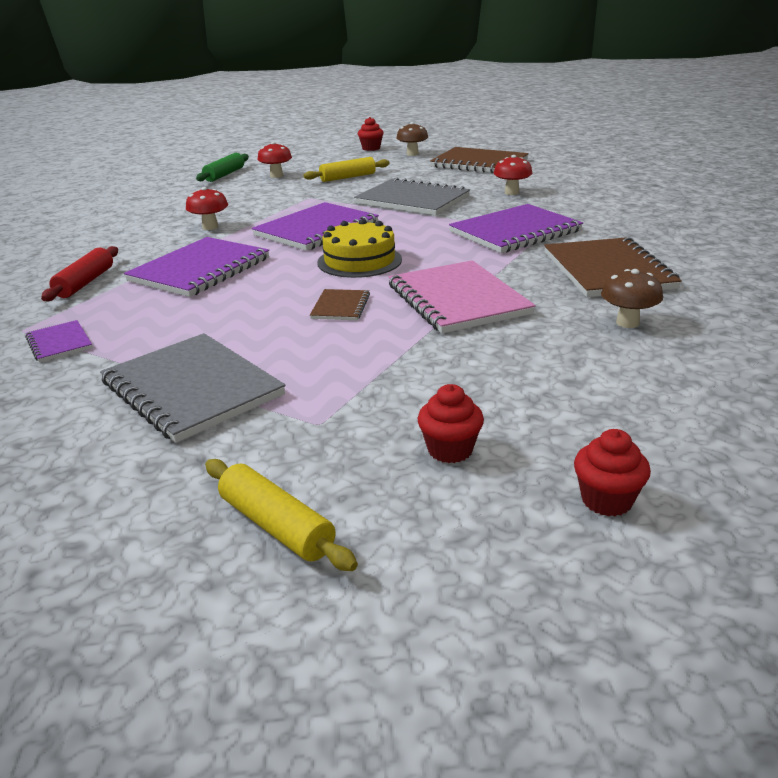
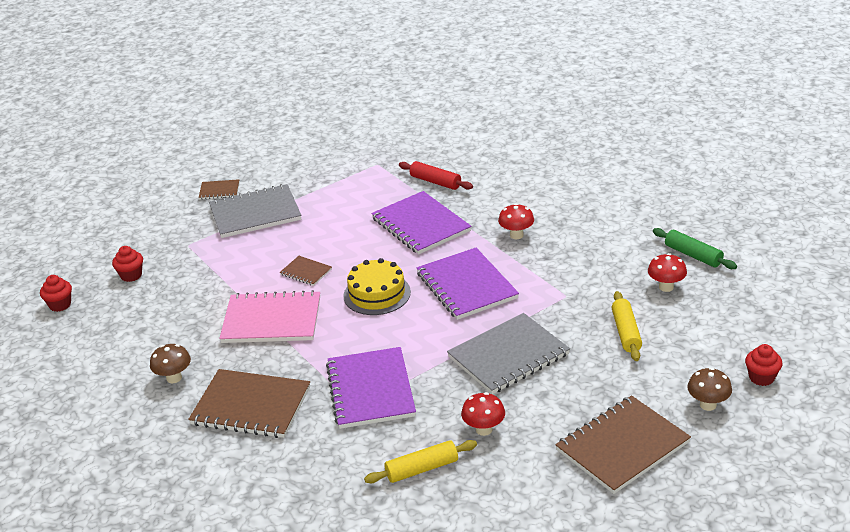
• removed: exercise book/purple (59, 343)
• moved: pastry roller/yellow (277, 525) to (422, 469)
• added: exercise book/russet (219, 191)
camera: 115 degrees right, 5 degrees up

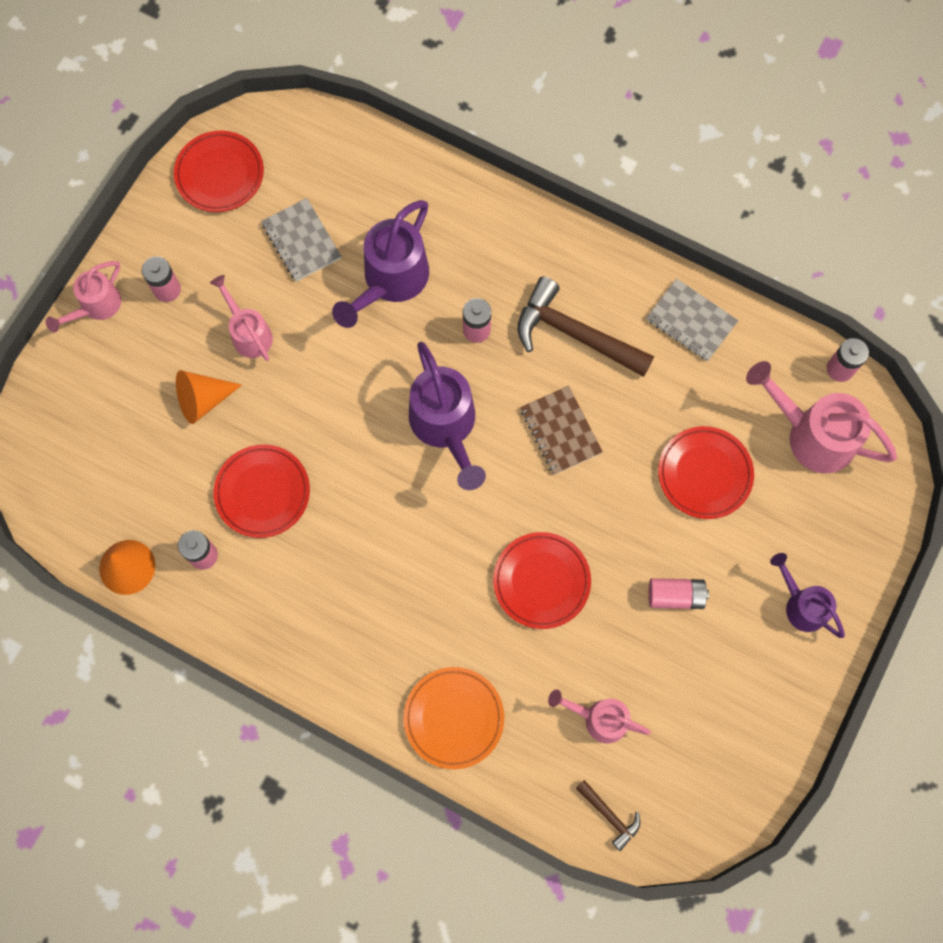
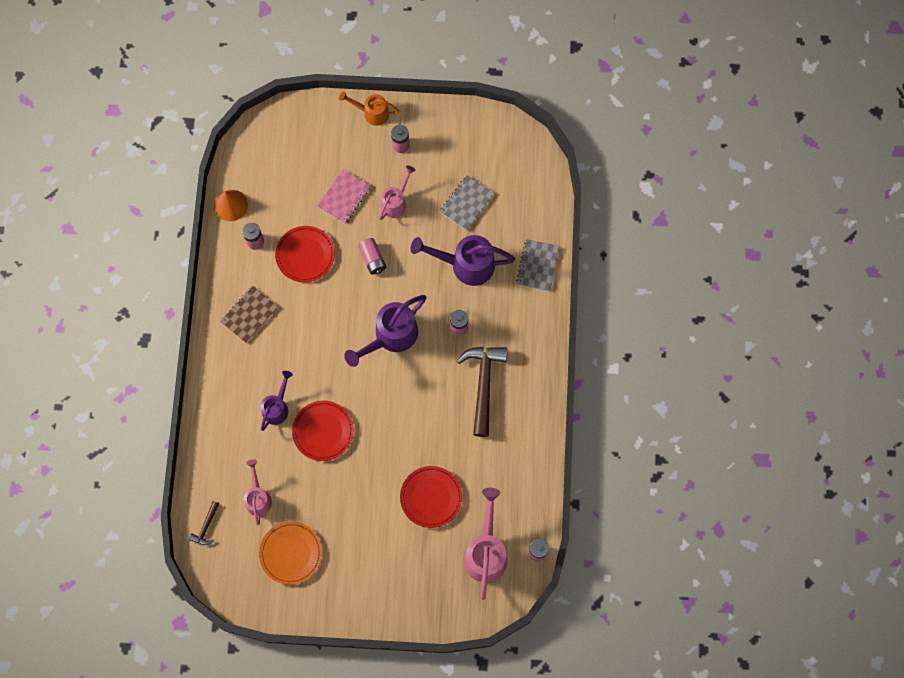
• removed: dinner plate/crimson (220, 174)
• recoloured: watering can/pink (96, 306) to watering can/orange-coloured (372, 113)
• moved: exercise book/gray (691, 321) to (537, 266)
• replaced: cone/orange-coloured (203, 400) to exercise book/pink (344, 197)
• moved: exercise book/russet (560, 431) to (249, 315)
• moved: watering can/purple (801, 605) to (277, 407)
• moved: power cell/pink (675, 596) to (372, 259)
• moved: dinner plate/orange-coloured (454, 718) to (291, 553)
camera: 65 degrees right, 0 degrees up

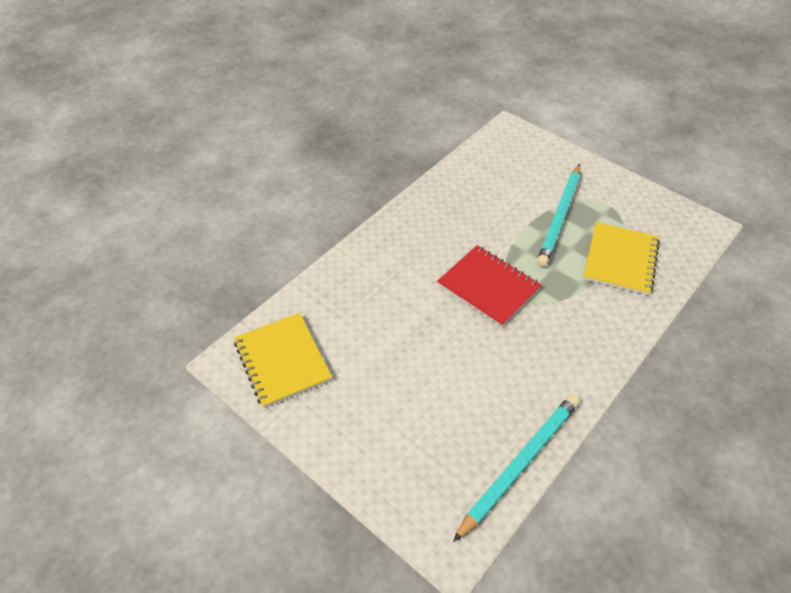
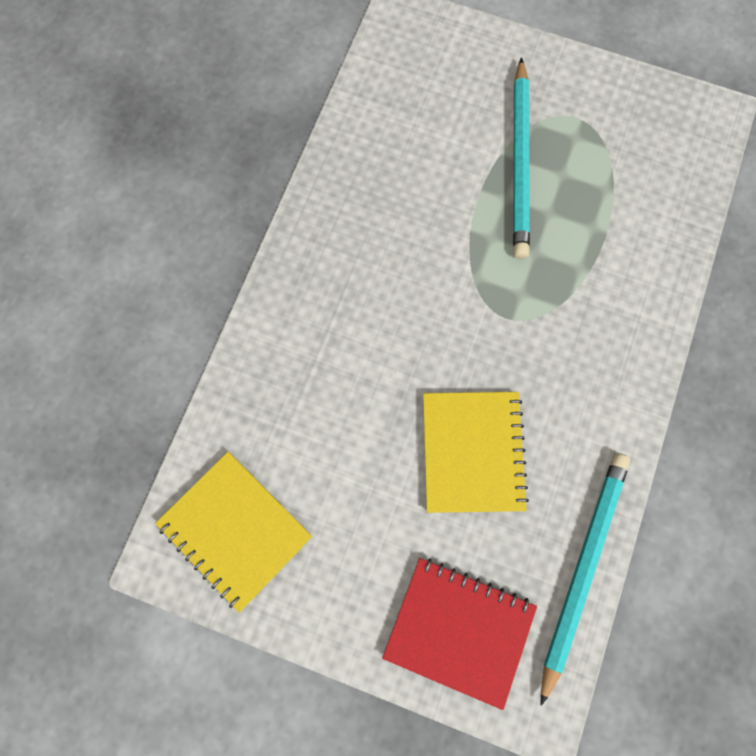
• moved: exercise book/yellow (620, 260) to (472, 452)
• moved: exercise book/crimson (488, 287) to (459, 630)
camera: 20 degrees left, 25 degrees up

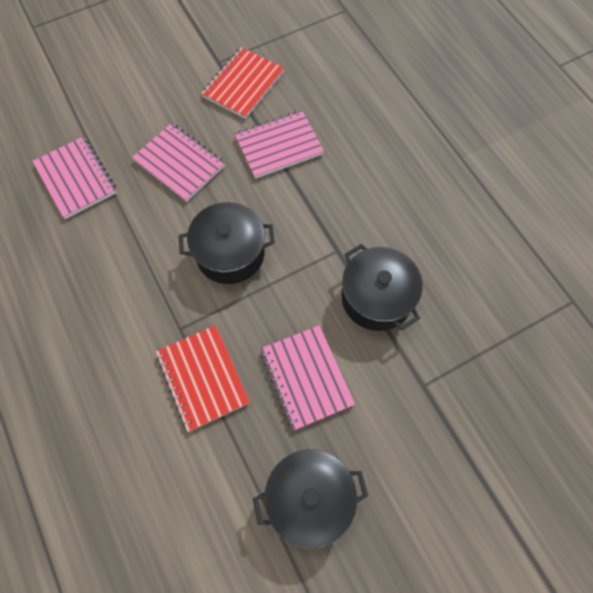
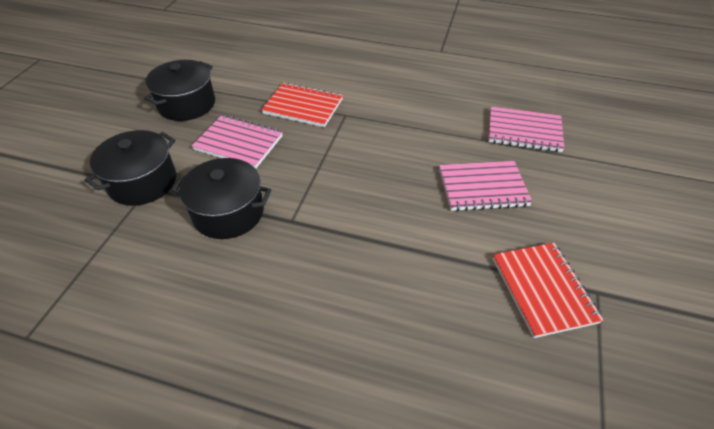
• removed: exercise book/pink (278, 146)
• moved: pot/jet-black (230, 253) to (142, 182)
camera: 135 degrees right, 20 degrees down

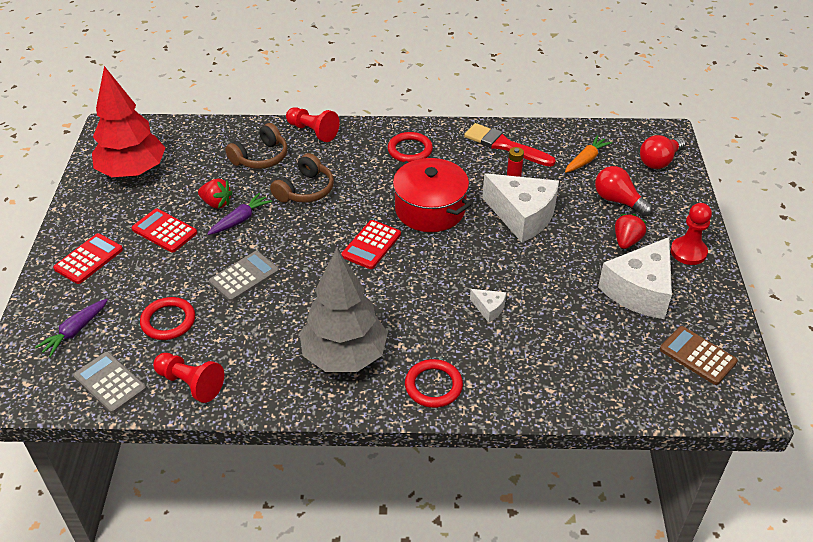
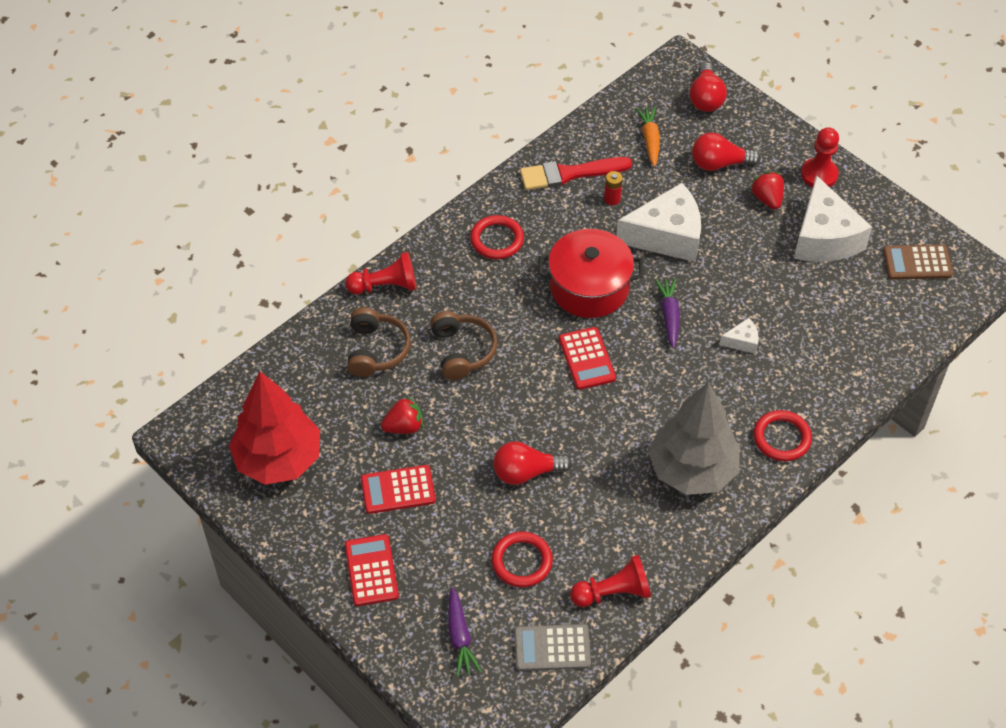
• moved: toy carrot/purple (240, 220) to (669, 315)
• replaced: adding machine/gray (244, 277) to light bulb/crimson (526, 472)
camera: 45 degrees left, 10 degrees up

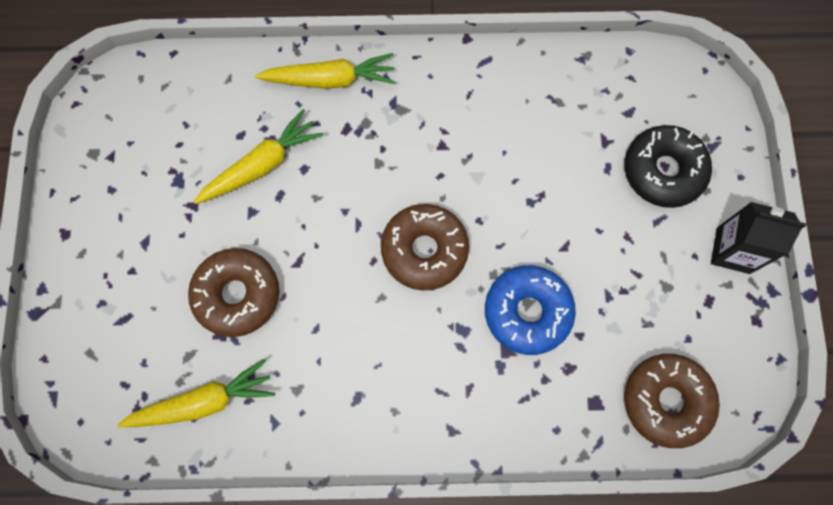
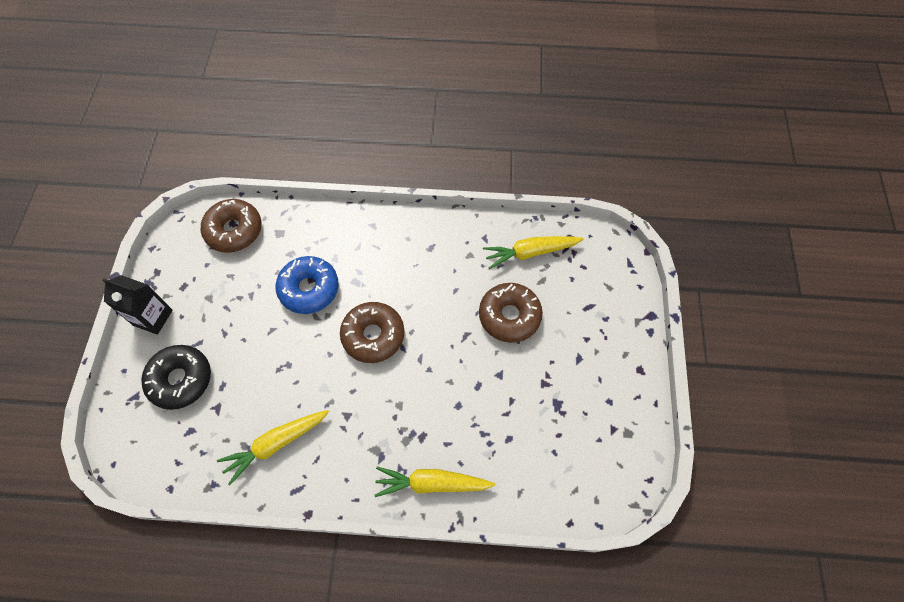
• moved: toy carrot/yellow (262, 165) to (276, 444)
camera: 175 degrees left, 10 degrees down

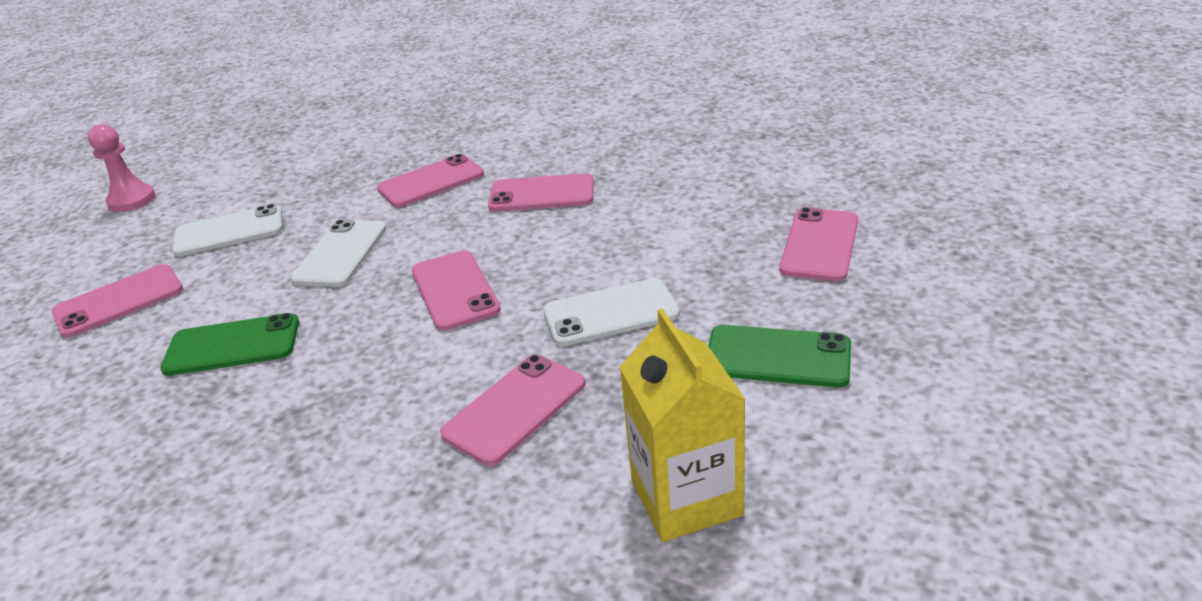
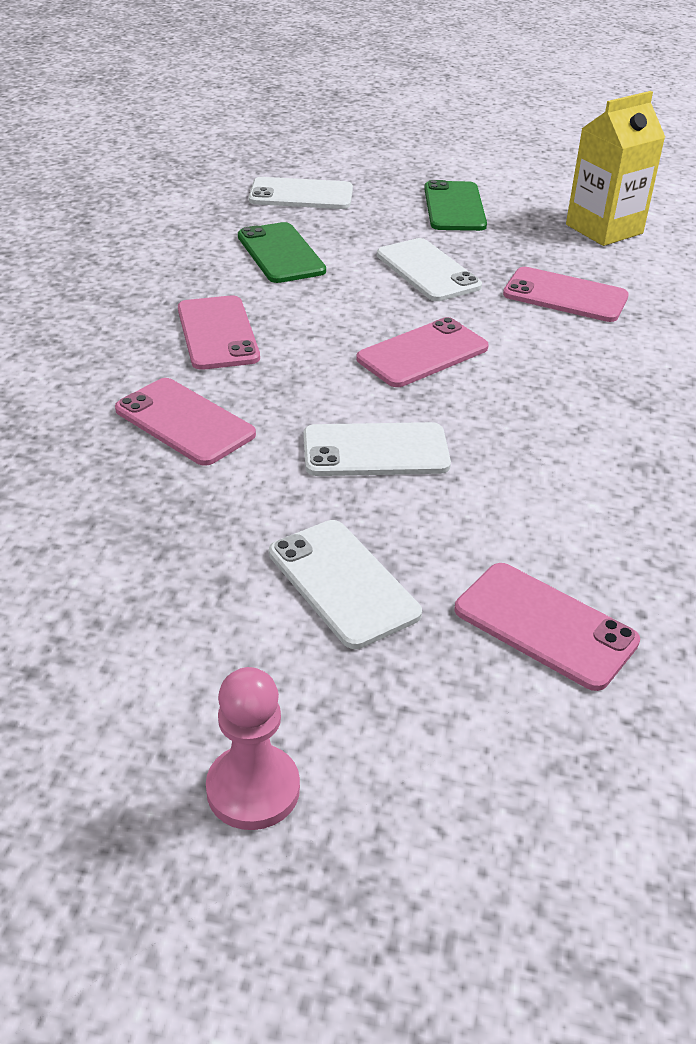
• recoloured: phone/pink (820, 245) to phone/pure white (301, 195)
• moved: phone/emerald (232, 345) to (281, 253)
camera: 110 degrees left, 5 degrees up

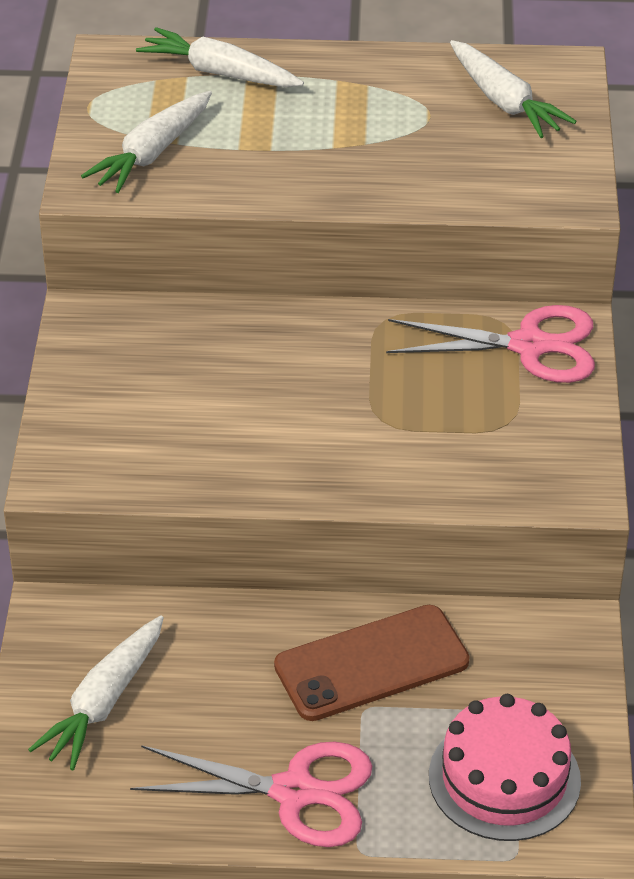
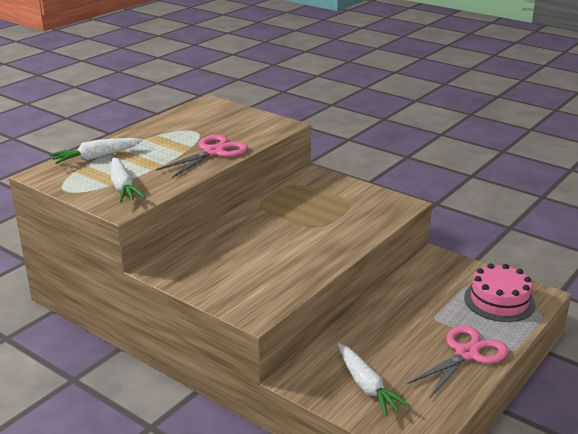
• removed: toy carrot/pure white (504, 102)
• moved: shears/pink (529, 345) to (213, 152)
• removed: phone/russet (371, 663)
camera: 55 degrees left, 15 degrees down

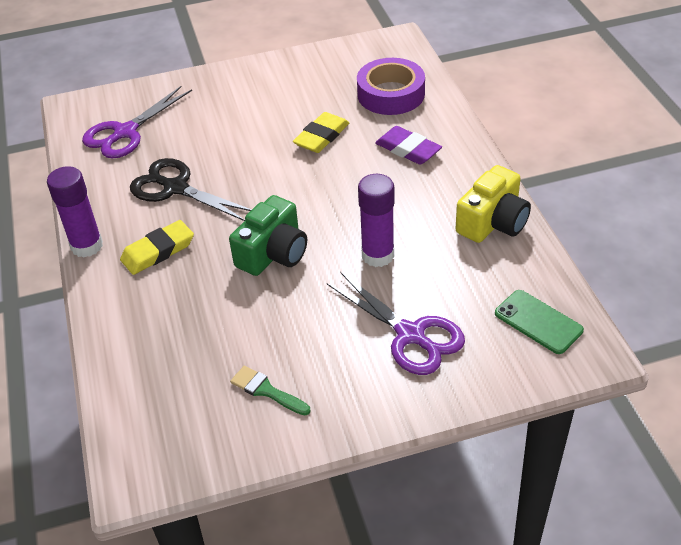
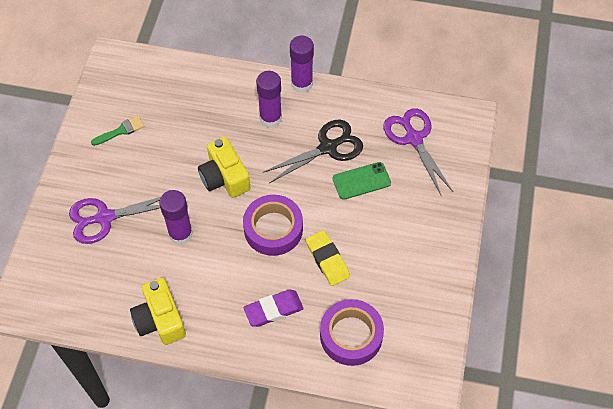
• recoloured: compact camera/emerald (273, 253) to compact camera/yellow (224, 177)
• replaced: gum eraser/yellow (158, 251) to glue/purple (270, 118)
• moved: phone/emerald (538, 322) to (361, 181)
• added: tape/purple (273, 229)
camera: 115 degrees right, 15 degrees up

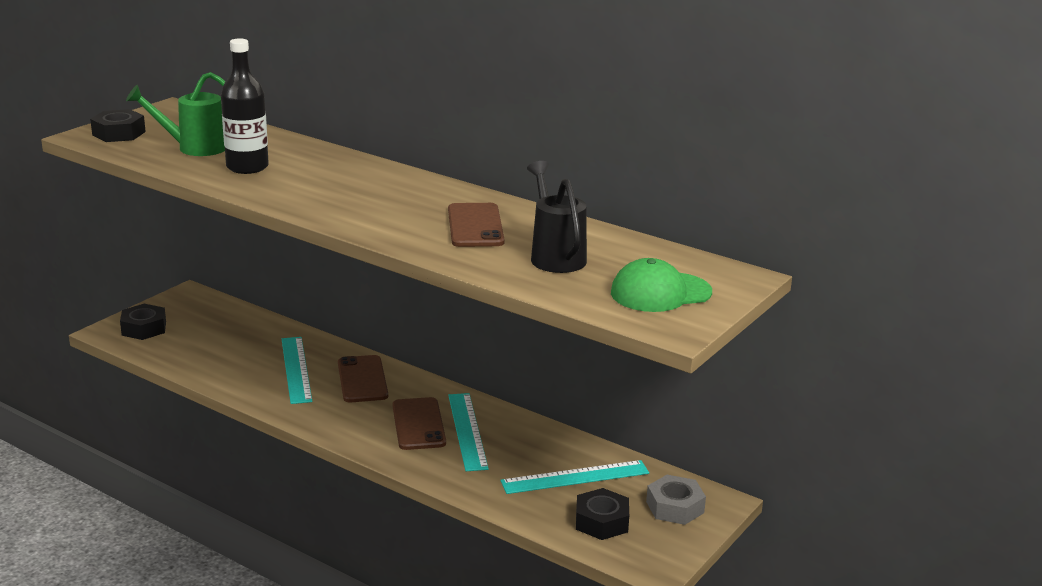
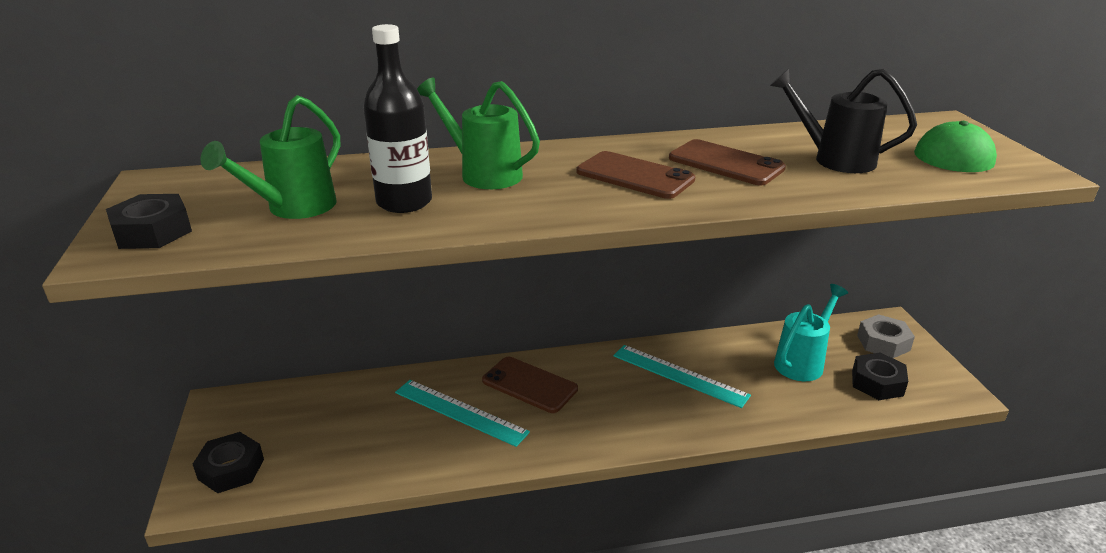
• moved: phone/russet (418, 424) to (634, 176)
• replaced: straightedge/teal (575, 477) to watering can/teal (802, 362)
• added: watering can/emerald (484, 174)
camera: 45 degrees left, 5 degrees up

